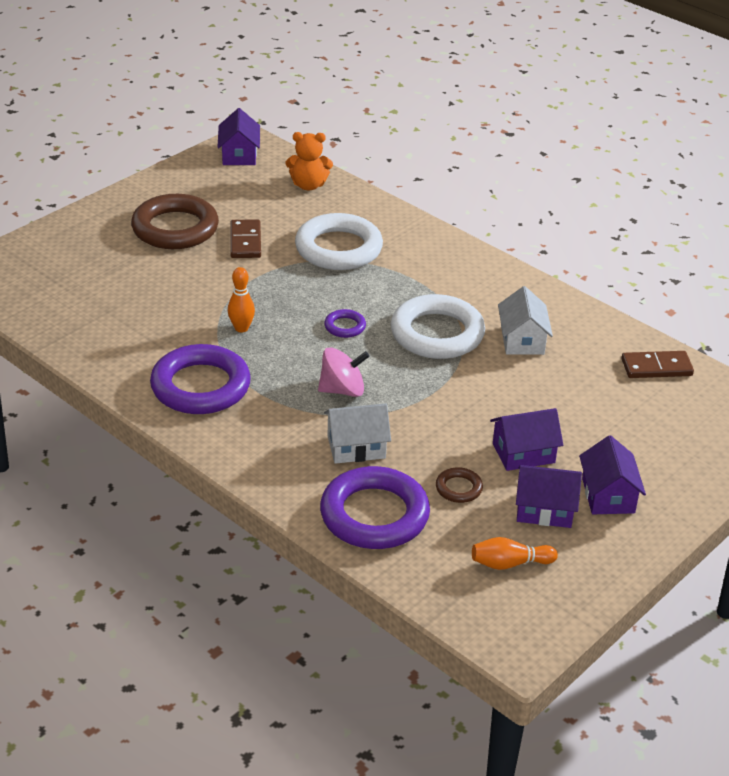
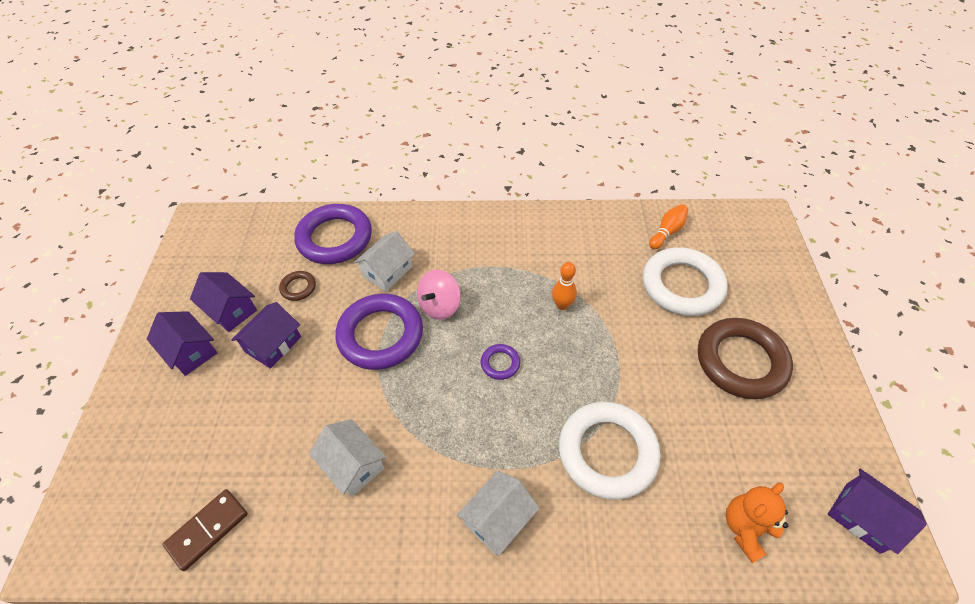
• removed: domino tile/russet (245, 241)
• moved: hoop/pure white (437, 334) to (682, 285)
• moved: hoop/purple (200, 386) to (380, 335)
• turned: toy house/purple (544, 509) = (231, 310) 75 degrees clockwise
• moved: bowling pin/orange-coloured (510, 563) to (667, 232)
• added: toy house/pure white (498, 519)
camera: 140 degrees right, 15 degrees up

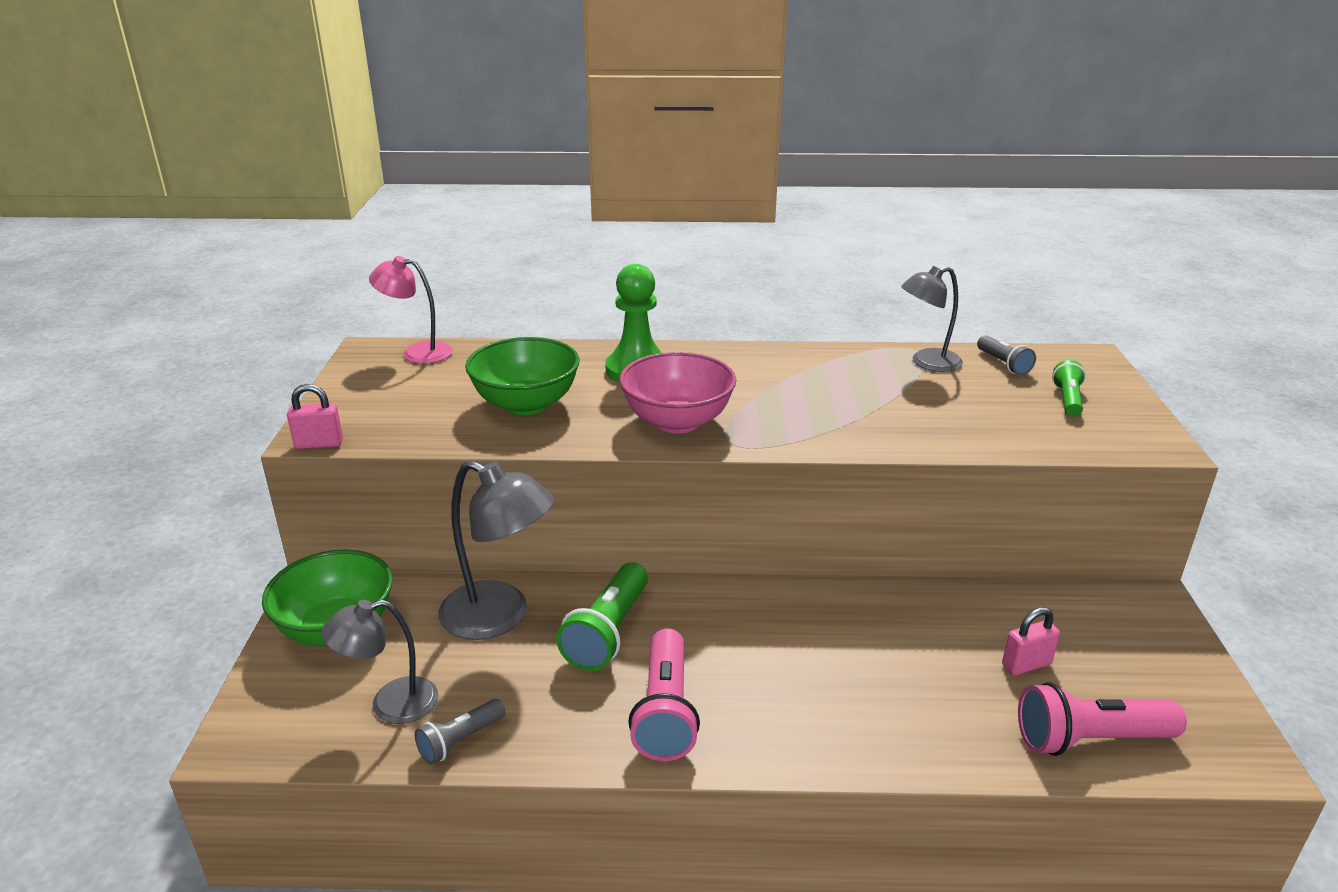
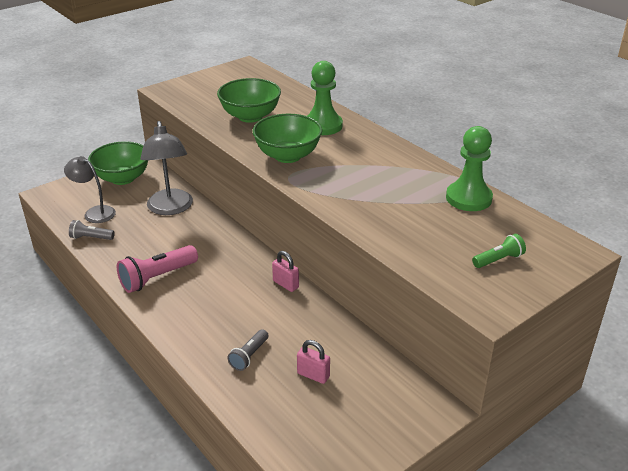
• removed: lamp/pink (417, 352)
• replaced: lamp/gray (927, 362) to chess pawn/emerald (468, 198)
• moved: pocket torch/gray (1003, 364) to (249, 356)
• recoloured: bowl/pink (677, 421) to bowl/emerald (288, 156)
• moved: small lock/pink (319, 444) to (285, 284)
• removed: pocket torch/emerald (607, 632)
• removed: pocket torch/pink (1089, 739)
camera: 50 degrees right, 5 degrees up

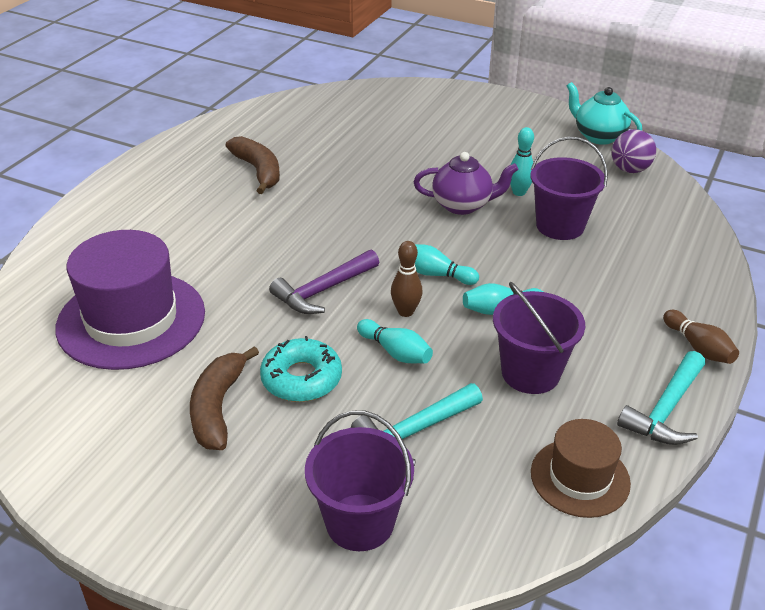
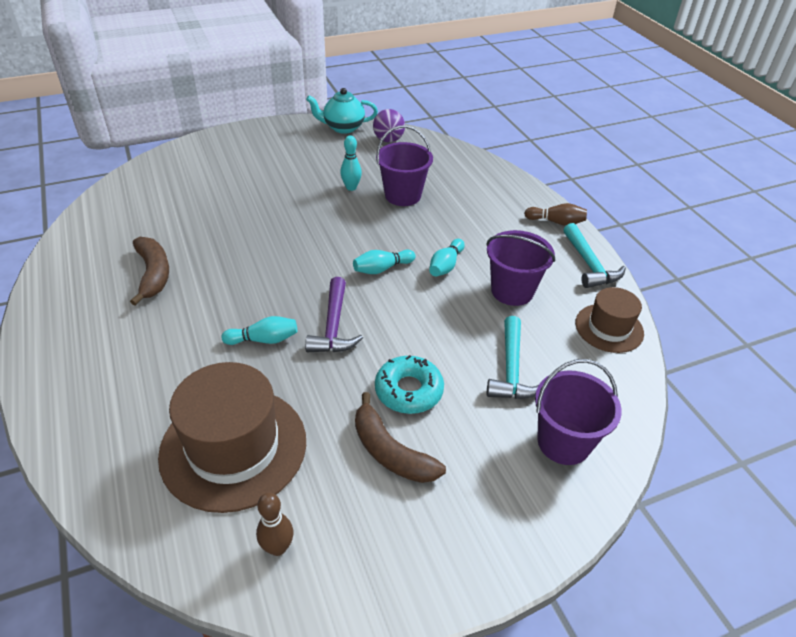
• turned: toy banana/russet (258, 171) = (153, 274) 60 degrees clockwise
• removed: china teapot/purple (462, 205)
• recoloured: top hat/purple (131, 320) to top hat/russet (233, 447)
• moved: bowling pin/russet (405, 312) to (278, 547)
• moved: bowling pin/teal (395, 352) to (264, 340)
camera: 50 degrees left, 5 degrees up

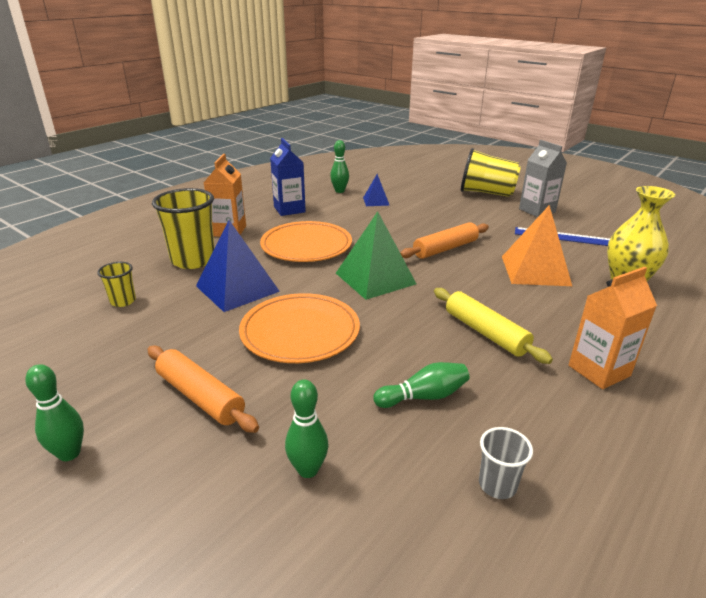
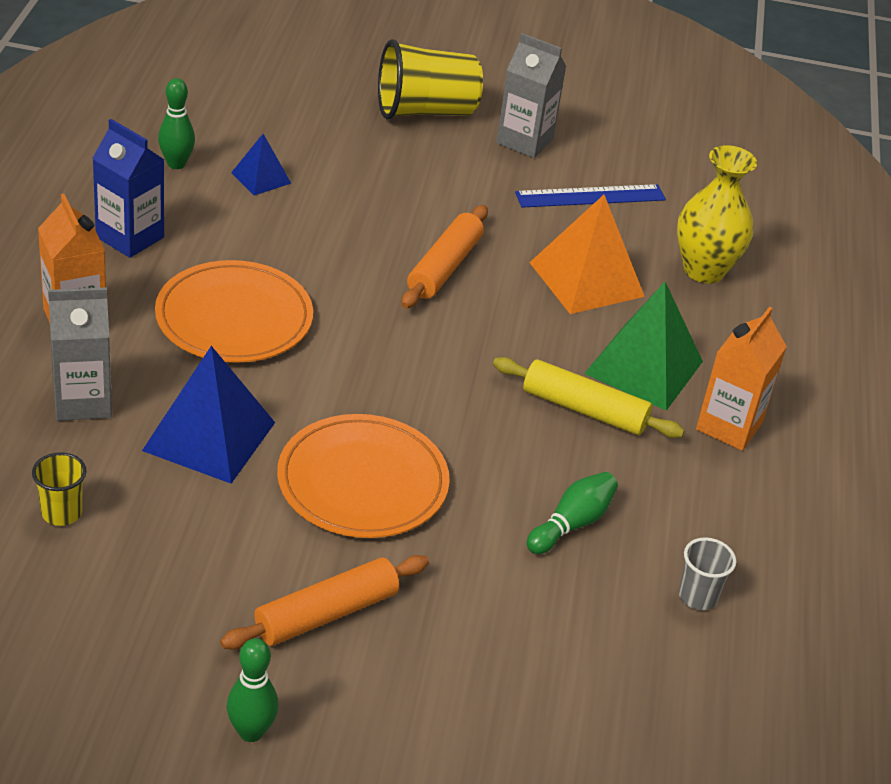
• replaced: cup/yellow (193, 260) to milk carton/gray (82, 401)
• moved: pyramid/emerald (375, 278) to (644, 367)
• turned: pastry roller/orange-coloured (200, 397) = (326, 614) 45 degrees counterclockwise
• removed: bowling pin/emerald (308, 469)
camera: 35 degrees left, 10 degrees up

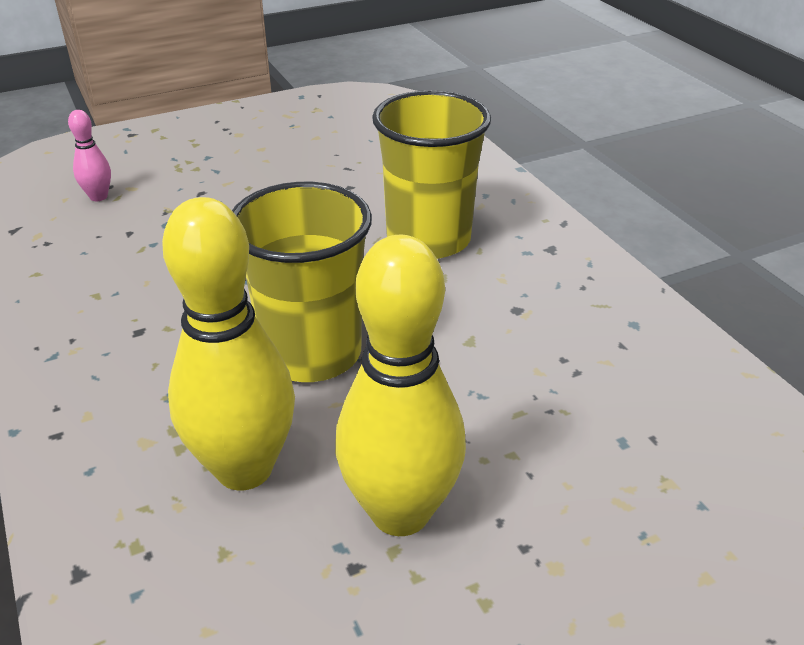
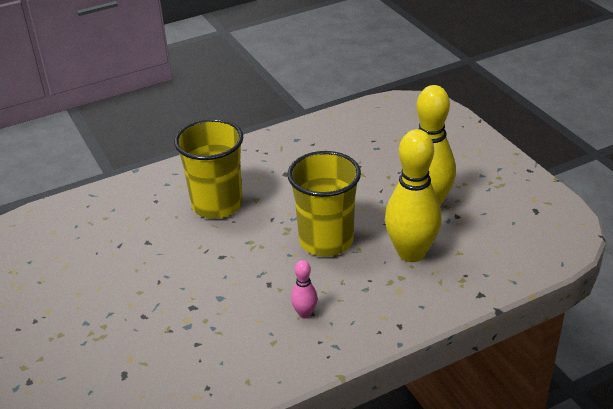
• moved: bowling pin/pink (98, 197) to (305, 313)
camera: 90 degrees left, 0 degrees up

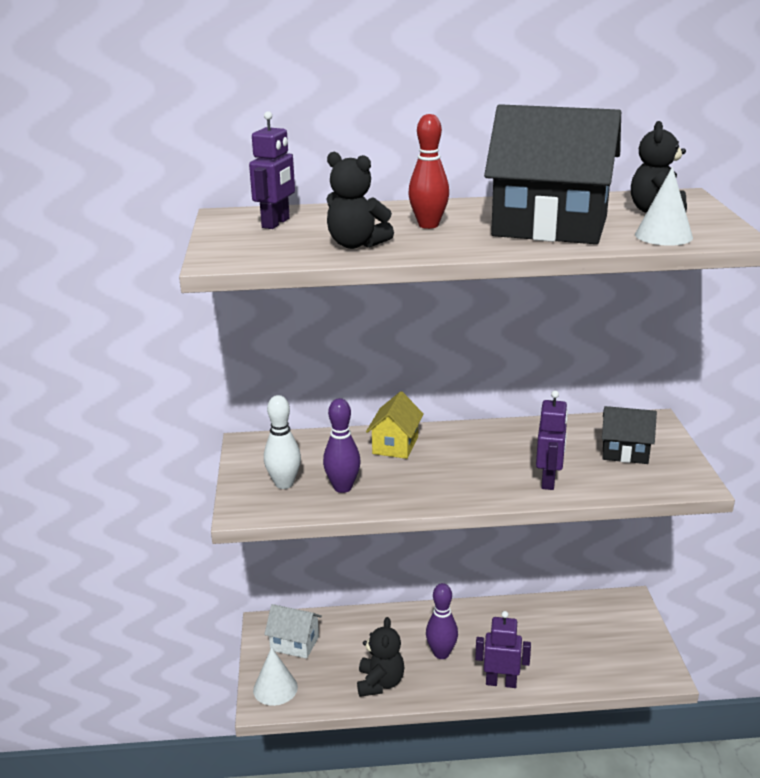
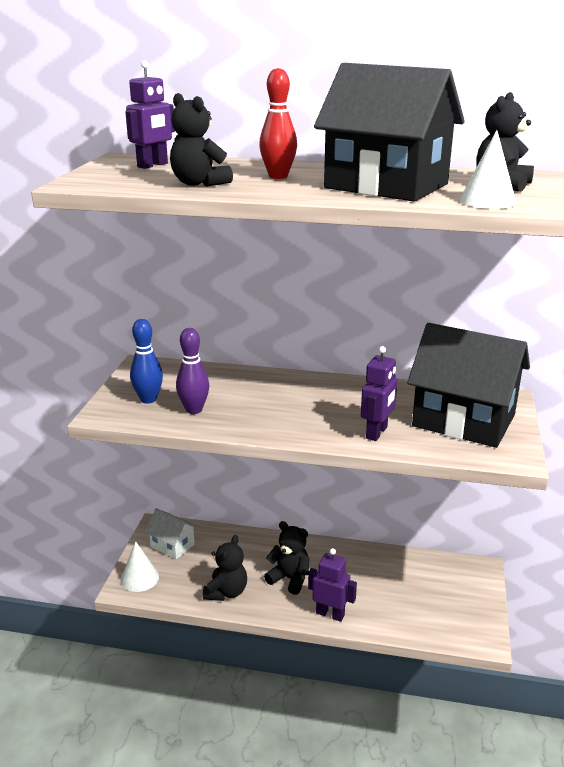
• removed: toy house/yellow (395, 445)
• recoloured: bowling pin/pure white (284, 484) to bowling pin/cobalt (148, 399)
• resized: toy house/jet-black (625, 452) = (463, 420) x2.02
• replaced: bowling pin/purple (441, 653) to stuffed bear/jet-black (289, 579)
camera: 15 degrees right, 0 degrees up

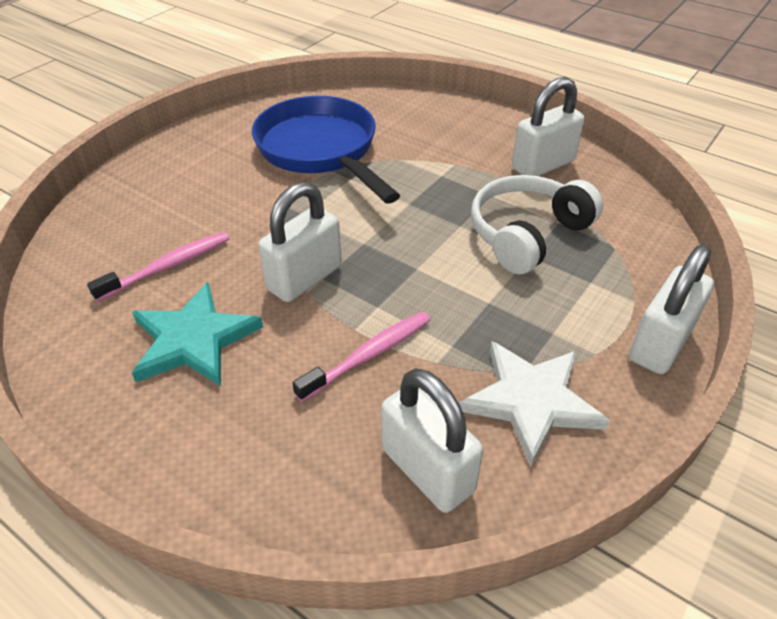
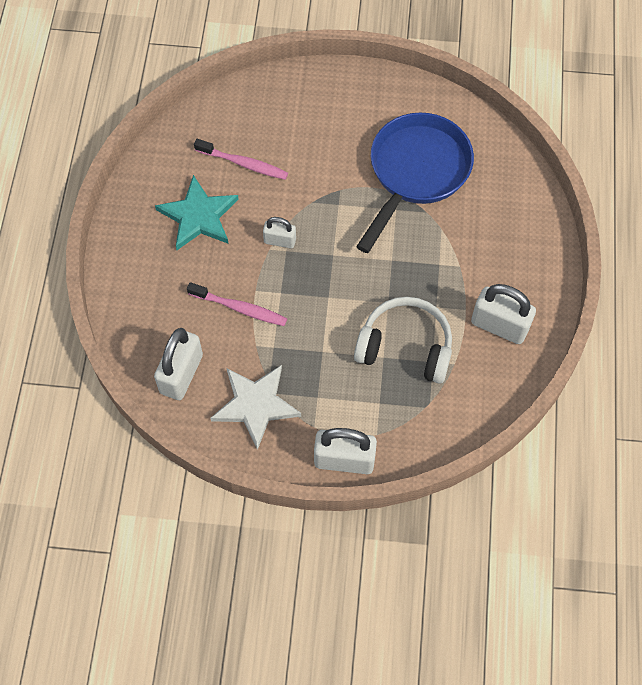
• resized: small lock/pure white (304, 278) = (280, 241) x0.57
camera: 60 degrees right, 20 degrees up

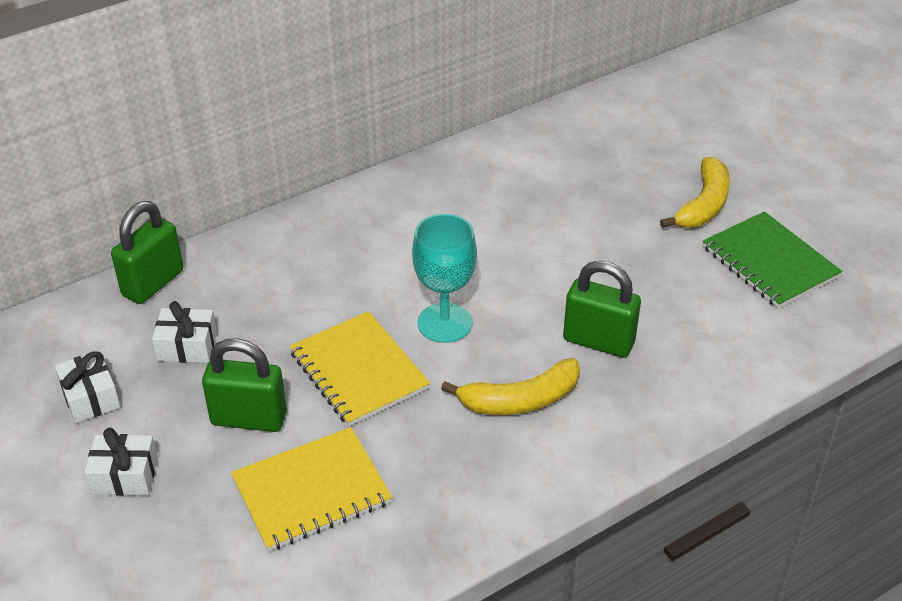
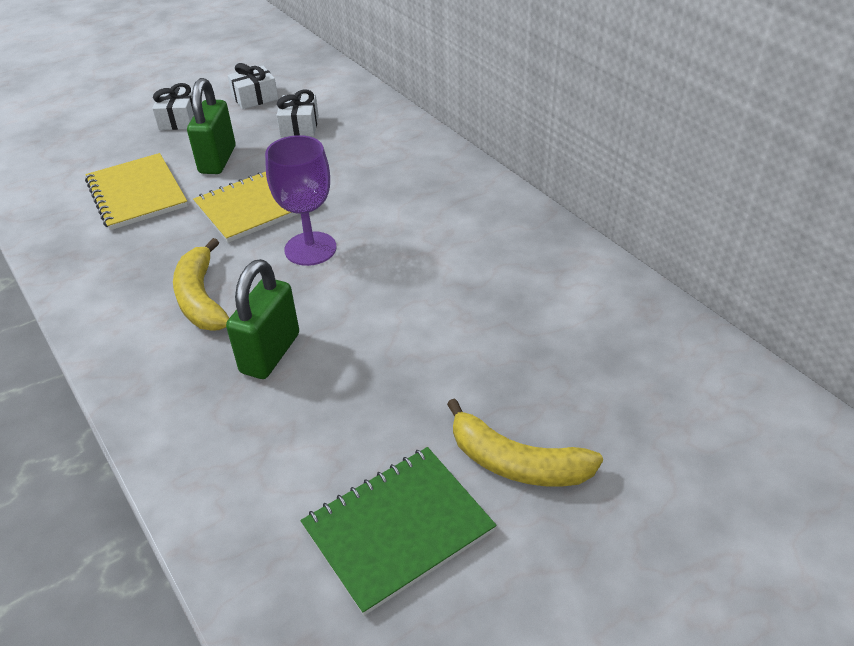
• removed: small lock/emerald (153, 283)
• recoloured: chalice/teal (444, 323) to chalice/purple (310, 249)
camera: 90 degrees right, 0 degrees up

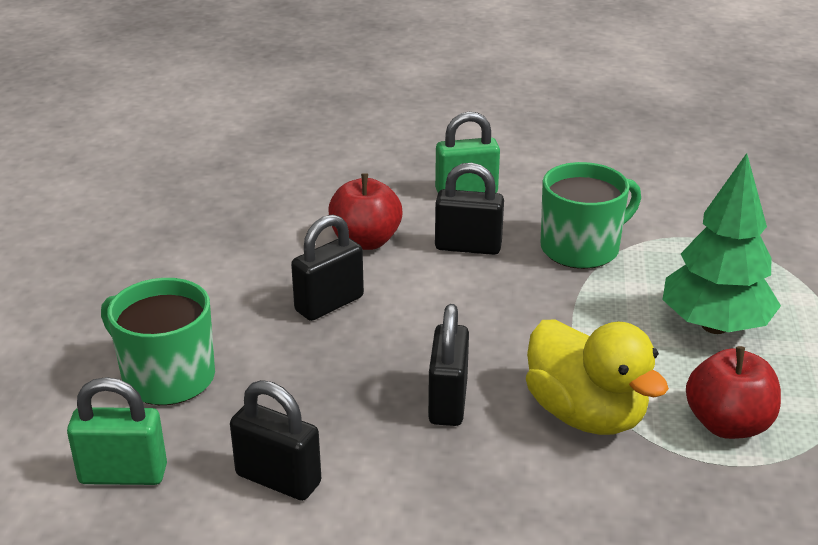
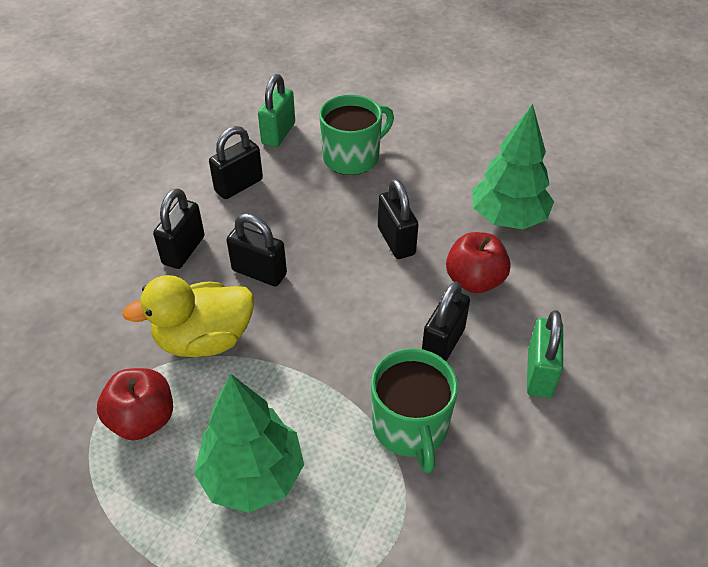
• added: tree/emerald (507, 218)
• added: small lock/jet-black (184, 250)
camera: 110 degrees right, 15 degrees up

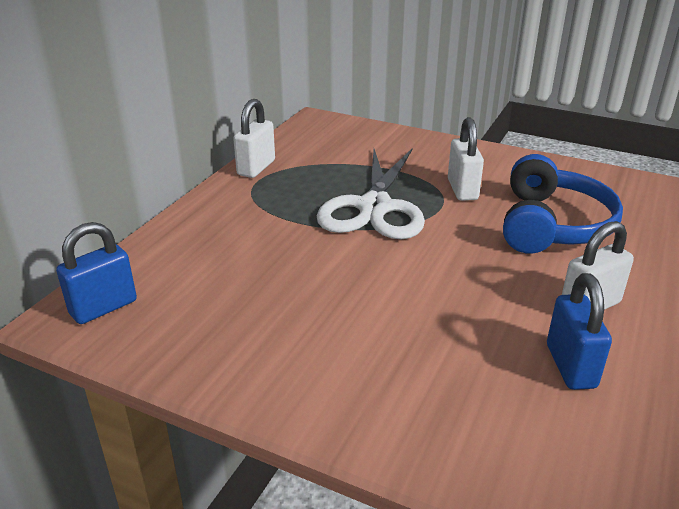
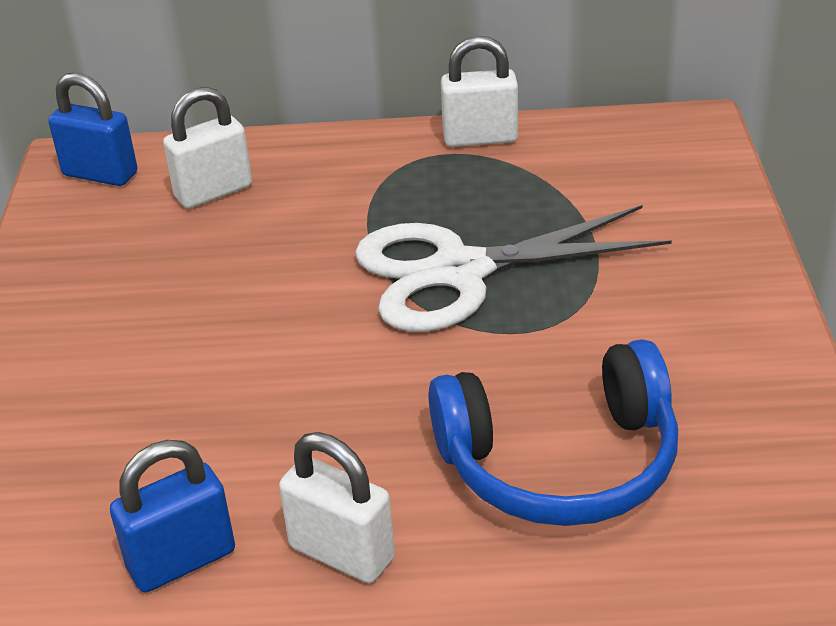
• moved: small lock/pure white (462, 189) to (213, 192)
camera: 65 degrees right, 5 degrees up

